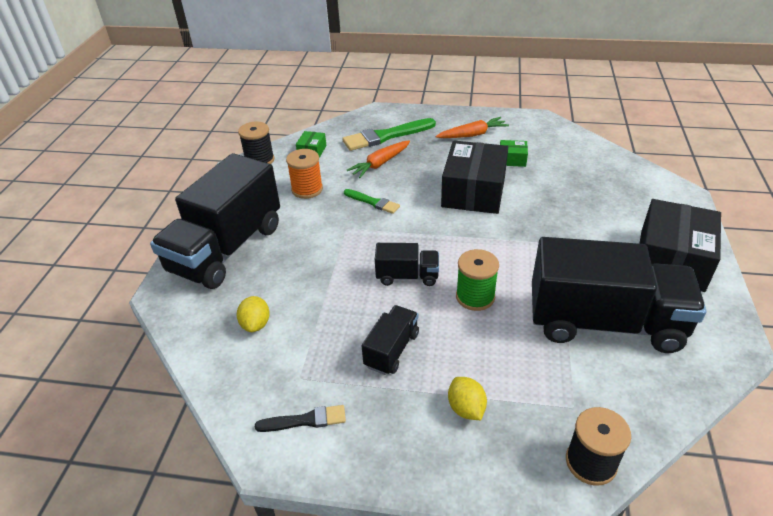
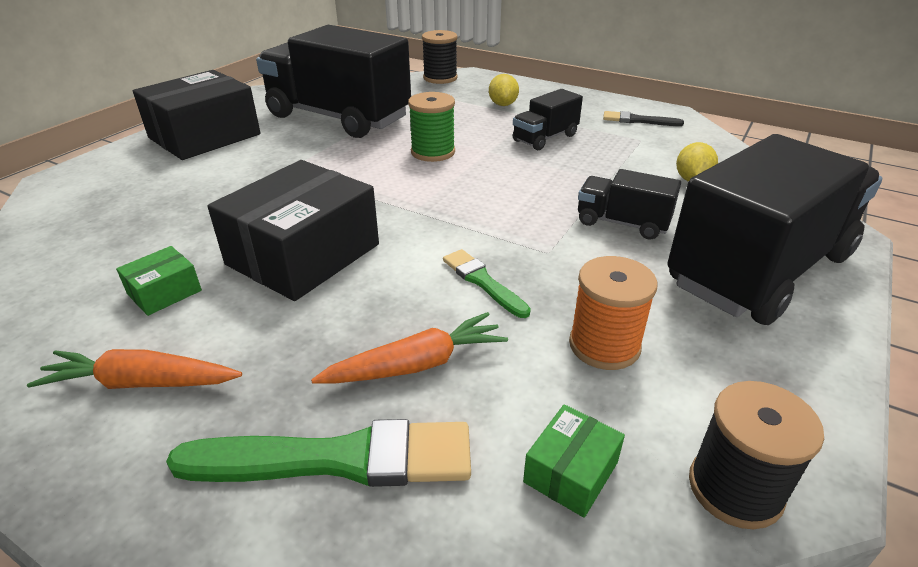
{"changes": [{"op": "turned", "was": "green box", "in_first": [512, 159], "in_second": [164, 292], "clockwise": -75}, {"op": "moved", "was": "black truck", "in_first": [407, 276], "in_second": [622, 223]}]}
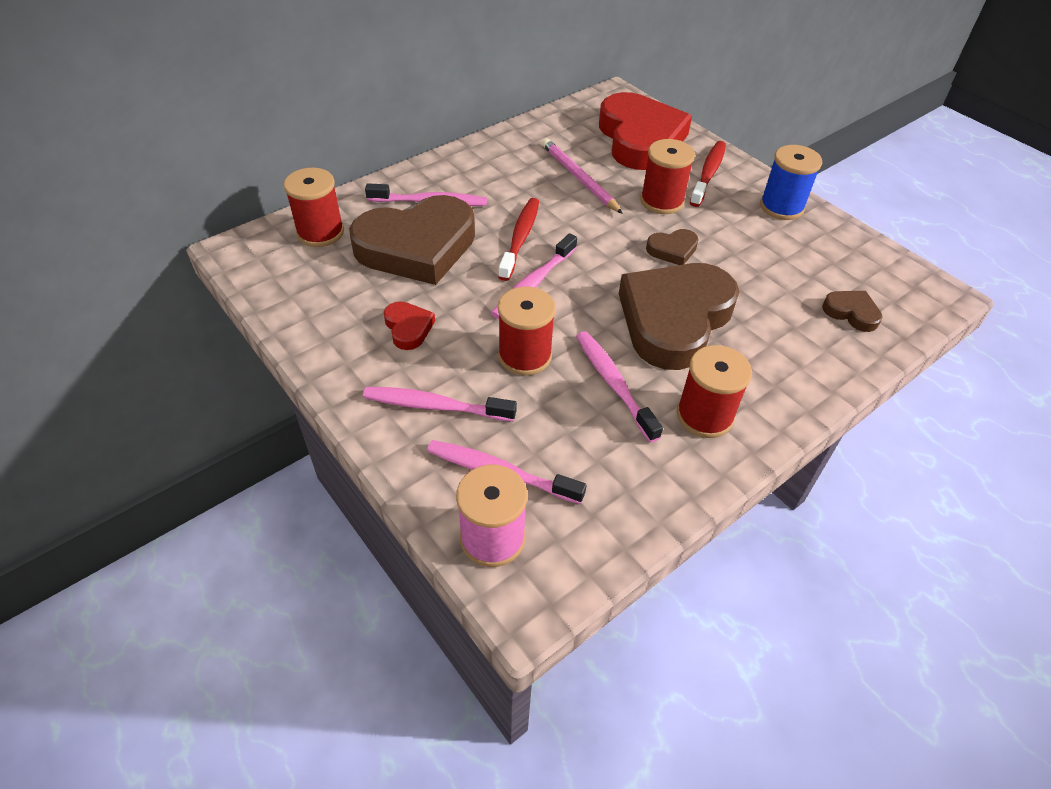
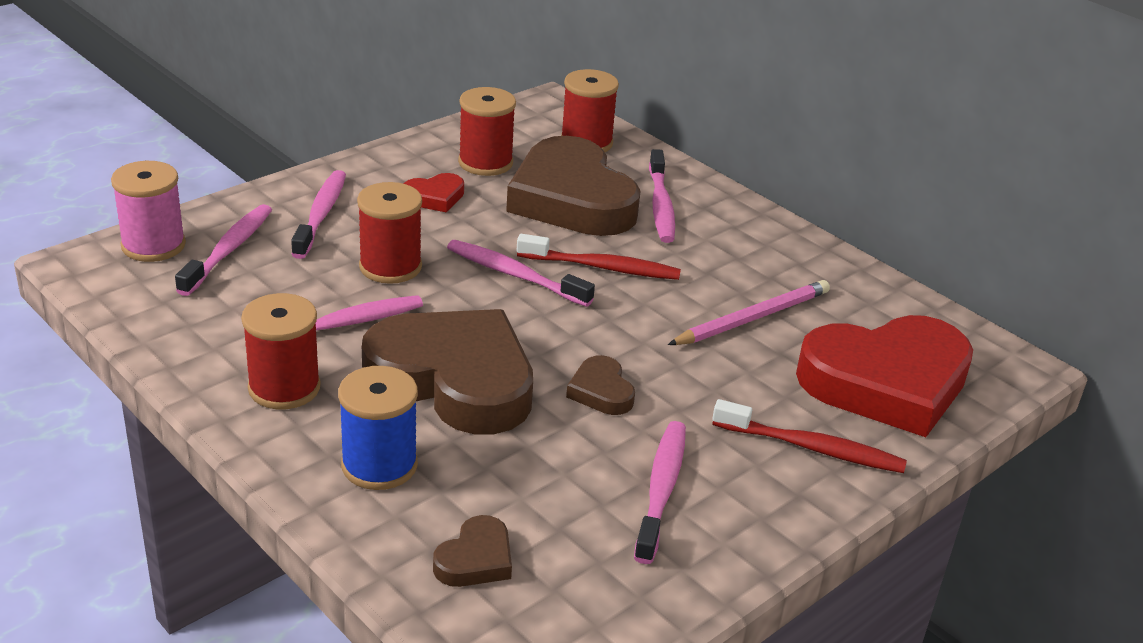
{"changes": [{"op": "moved", "was": "blue spool", "in_first": [781, 207], "in_second": [379, 465]}, {"op": "moved", "was": "red spool", "in_first": [662, 201], "in_second": [485, 163]}, {"op": "added", "now": "pink toothbrush", "in_second": [661, 490]}]}
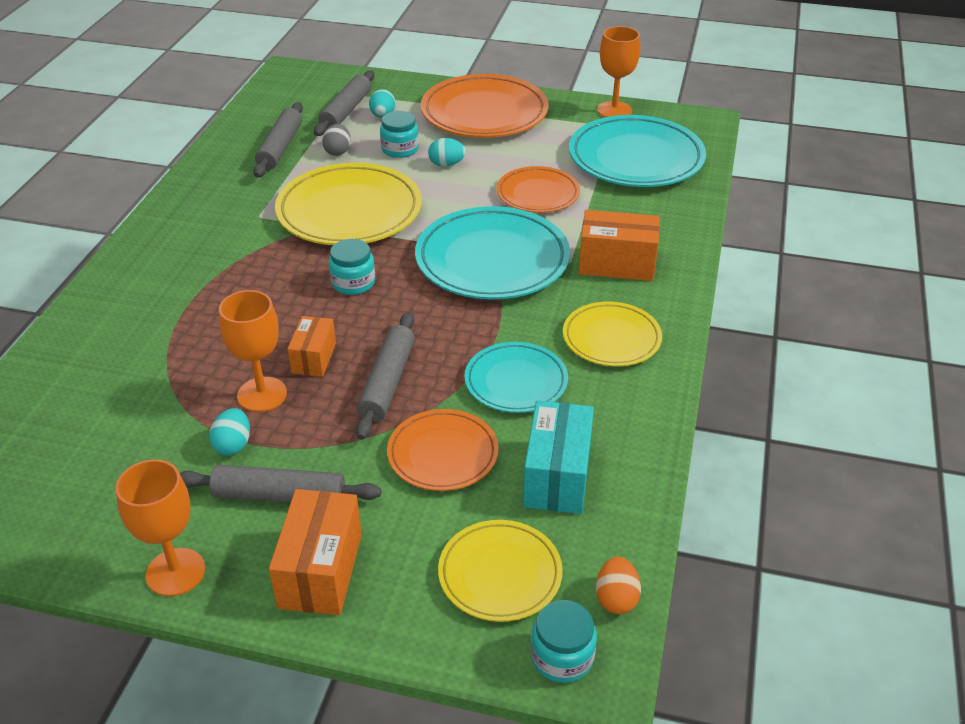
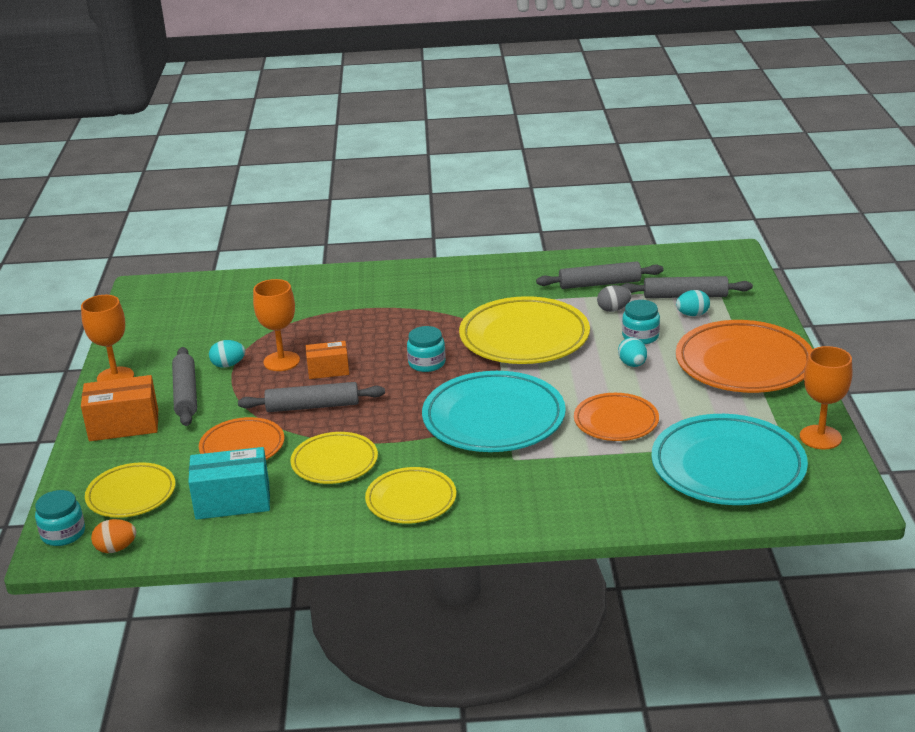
{"changes": [{"op": "recoloured", "was": "turquoise plate", "now": "yellow plate", "in_first": [516, 382], "in_second": [334, 462]}, {"op": "removed", "was": "orange box", "in_first": [617, 264]}]}
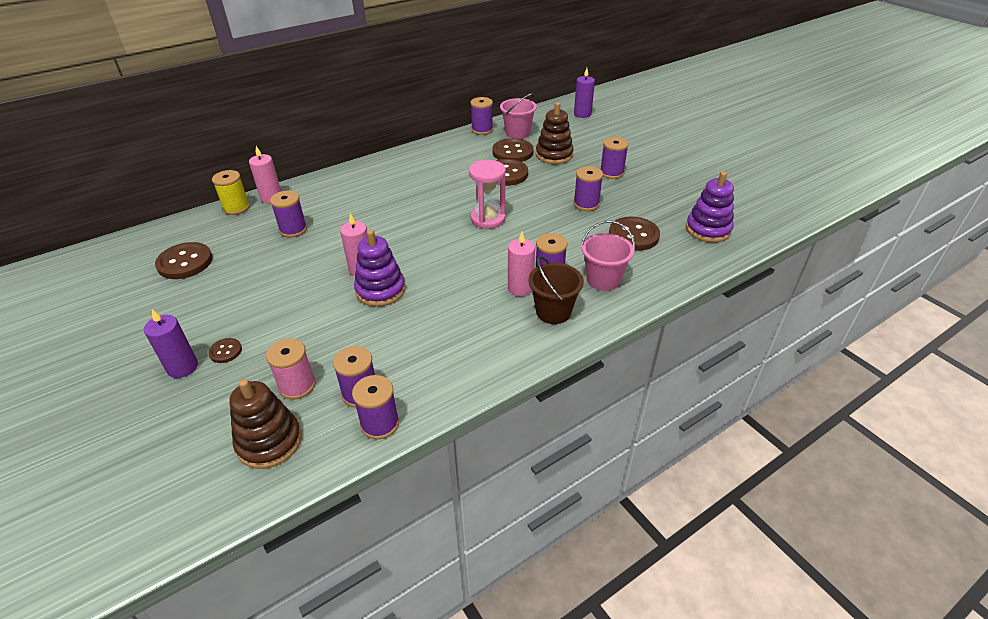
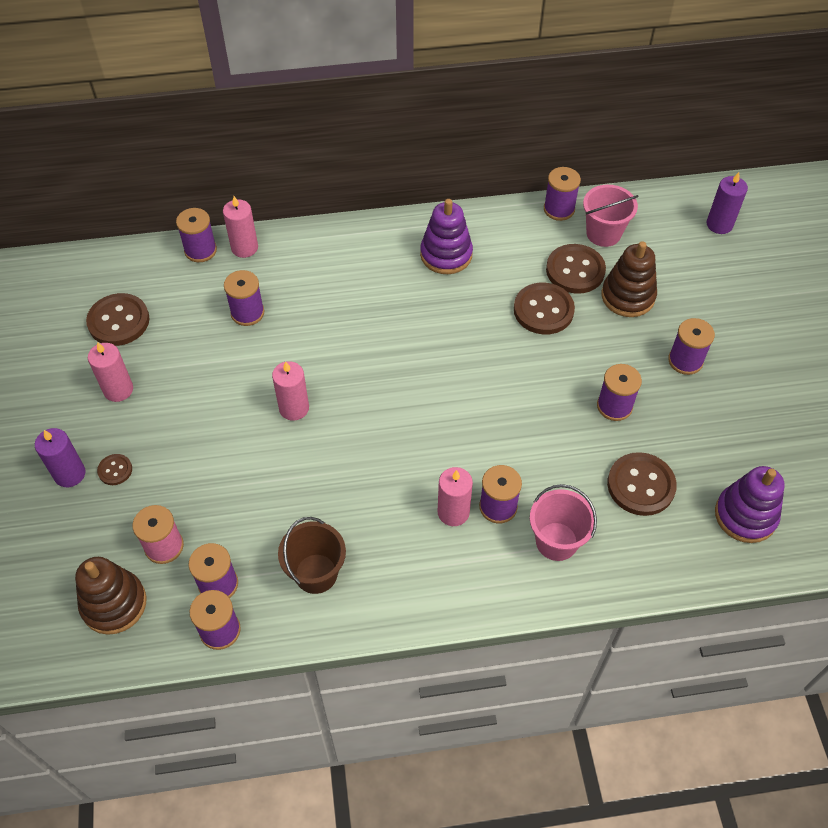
{"changes": [{"op": "added", "now": "pink candle", "in_second": [118, 390]}, {"op": "recoloured", "was": "yellow spool", "now": "purple spool", "in_first": [236, 208], "in_second": [200, 250]}, {"op": "moved", "was": "brown bucket", "in_first": [553, 312], "in_second": [316, 573]}, {"op": "moved", "was": "purple stacking toy", "in_first": [380, 290], "in_second": [446, 255]}, {"op": "removed", "was": "pink hourglass", "in_first": [488, 219]}]}
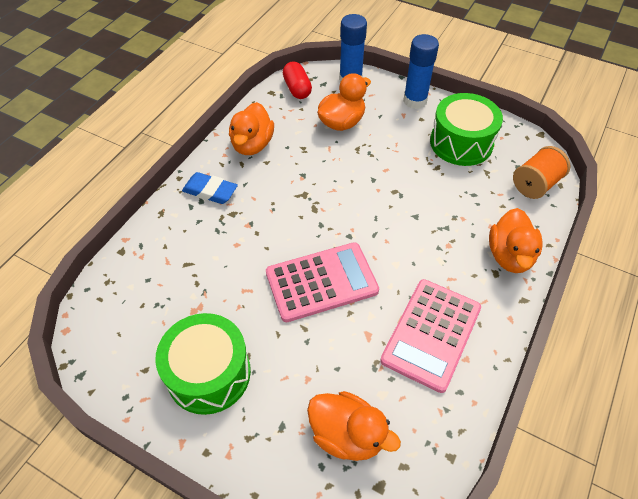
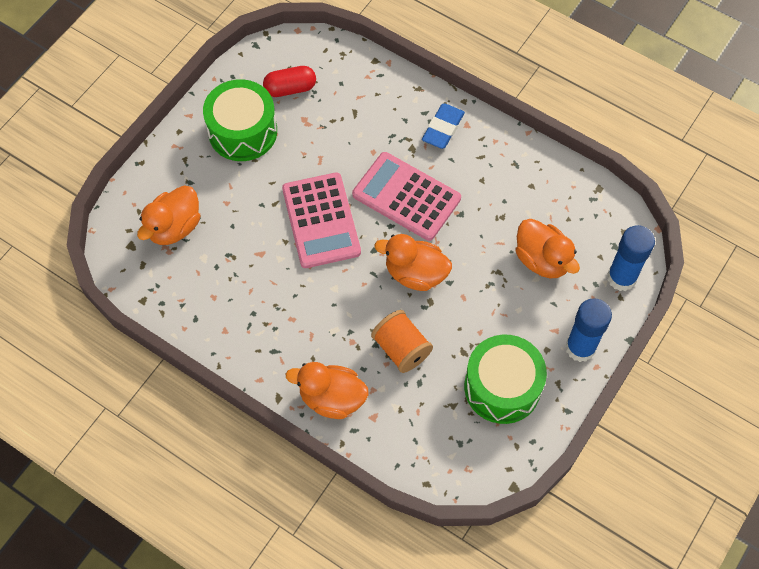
{"changes": [{"op": "moved", "was": "red capsule", "in_first": [297, 89], "in_second": [290, 88]}, {"op": "moved", "was": "pink calculator", "in_first": [431, 334], "in_second": [406, 197]}, {"op": "moved", "was": "orange spool", "in_first": [535, 184], "in_second": [401, 349]}, {"op": "moved", "was": "orange duck", "in_first": [252, 145], "in_second": [415, 273]}]}
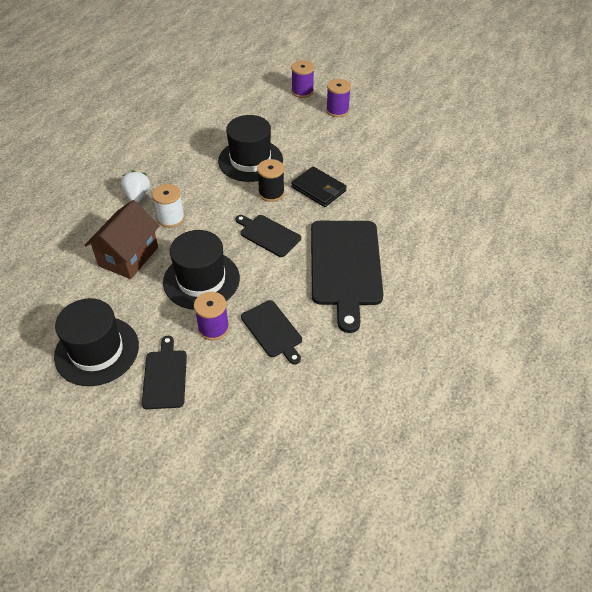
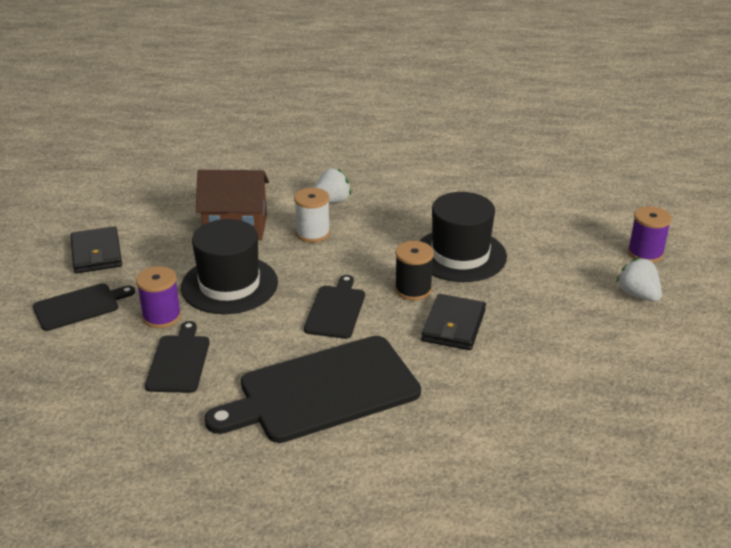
{"changes": [{"op": "replaced", "was": "black hat", "now": "black wallet", "in_first": [97, 351], "in_second": [96, 253]}, {"op": "turned", "was": "black cutting board", "in_first": [273, 330], "in_second": [179, 361], "clockwise": 150}, {"op": "replaced", "was": "purple spool", "now": "white strawberry", "in_first": [337, 110], "in_second": [638, 295]}]}
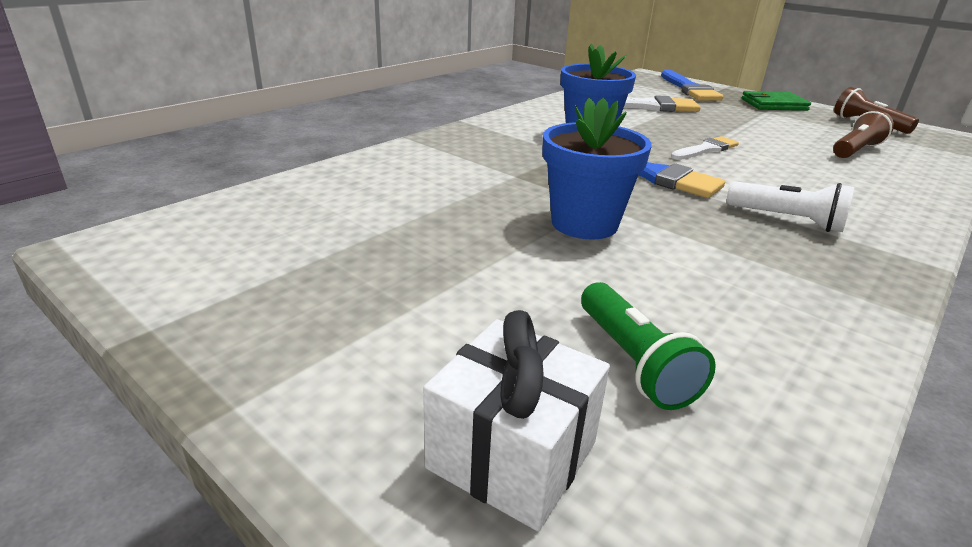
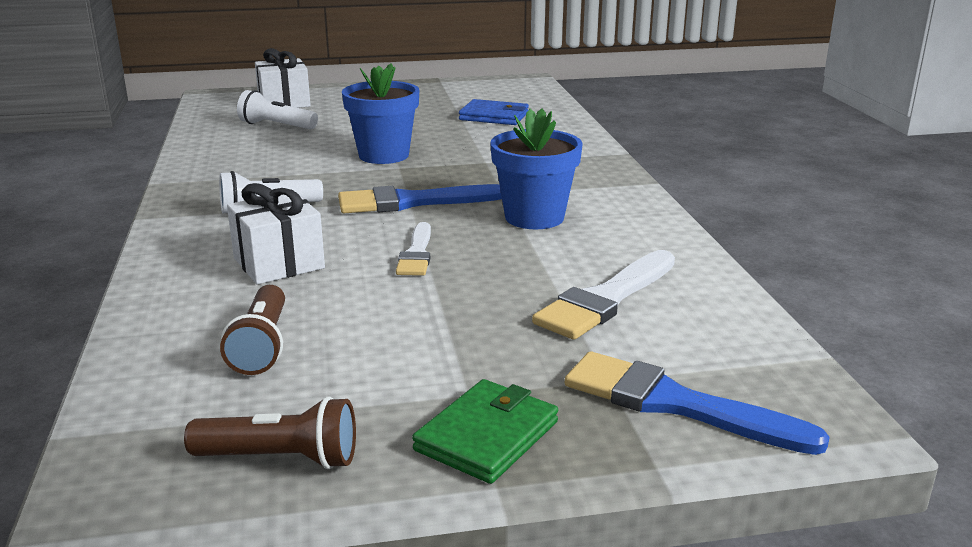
{"changes": [{"op": "added", "now": "white gift", "in_second": [279, 263]}, {"op": "recoloured", "was": "green flashlight", "now": "white flashlight", "in_first": [634, 362], "in_second": [276, 126]}, {"op": "added", "now": "blue wallet", "in_second": [494, 116]}]}
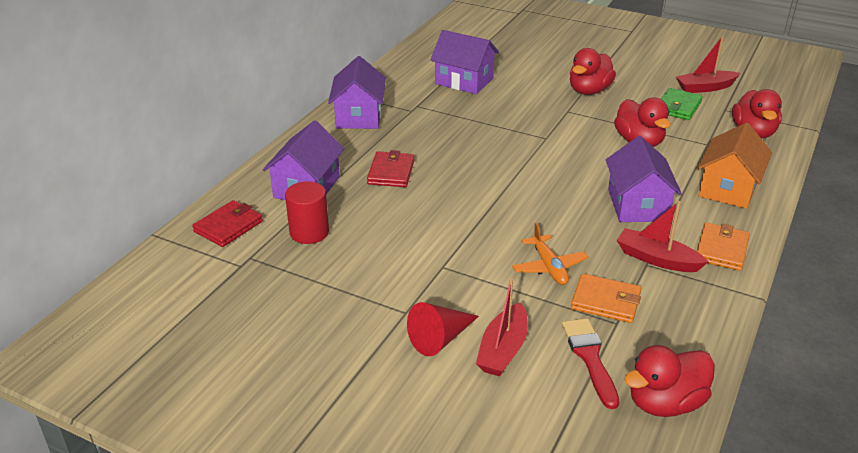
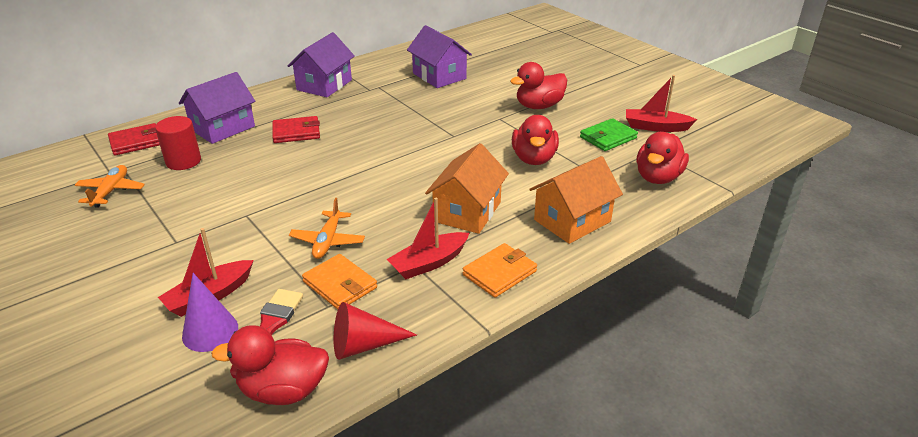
{"changes": [{"op": "added", "now": "orange plane", "in_second": [111, 191]}, {"op": "added", "now": "purple cone", "in_second": [210, 331]}, {"op": "turned", "was": "red wallet", "in_first": [391, 172], "in_second": [296, 132], "clockwise": 45}, {"op": "moved", "was": "red cone", "in_first": [440, 339], "in_second": [364, 345]}, {"op": "turned", "was": "red boat", "in_first": [657, 259], "in_second": [429, 263], "clockwise": -90}, {"op": "recoloured", "was": "purple house", "now": "orange house", "in_first": [637, 205], "in_second": [467, 212]}]}
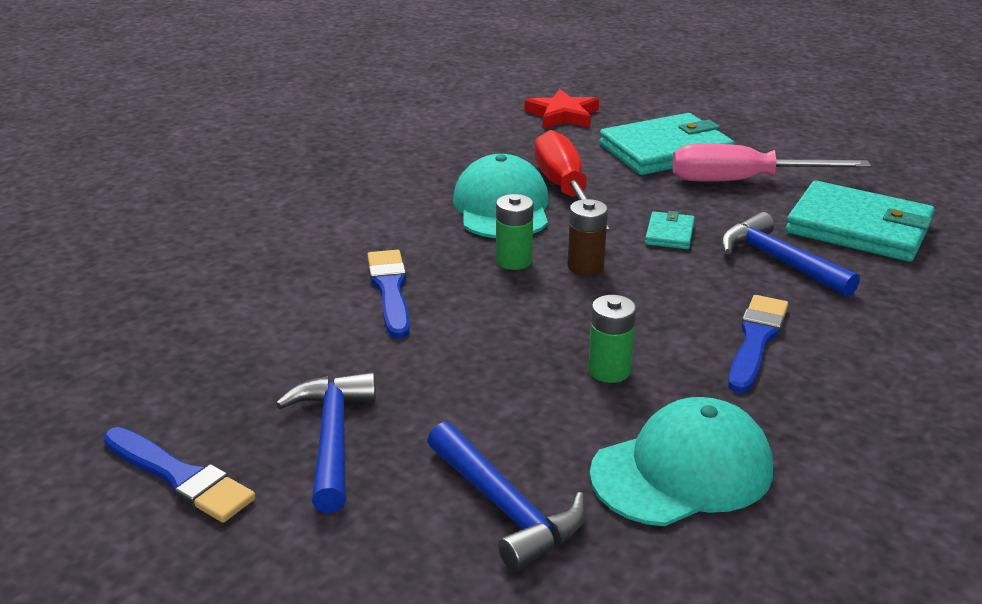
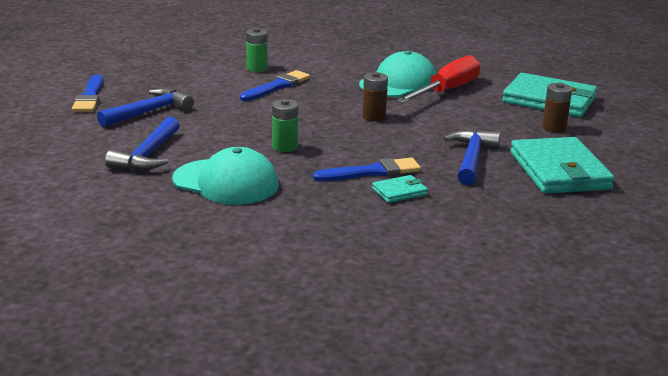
{"changes": [{"op": "moved", "was": "green battery", "in_first": [514, 261], "in_second": [257, 68]}, {"op": "moved", "was": "turquoise wallet", "in_first": [669, 233], "in_second": [399, 191]}, {"op": "replaced", "was": "pink screwdriver", "now": "brown battery", "in_first": [743, 181], "in_second": [554, 128]}, {"op": "removed", "was": "red star", "in_first": [562, 115]}]}
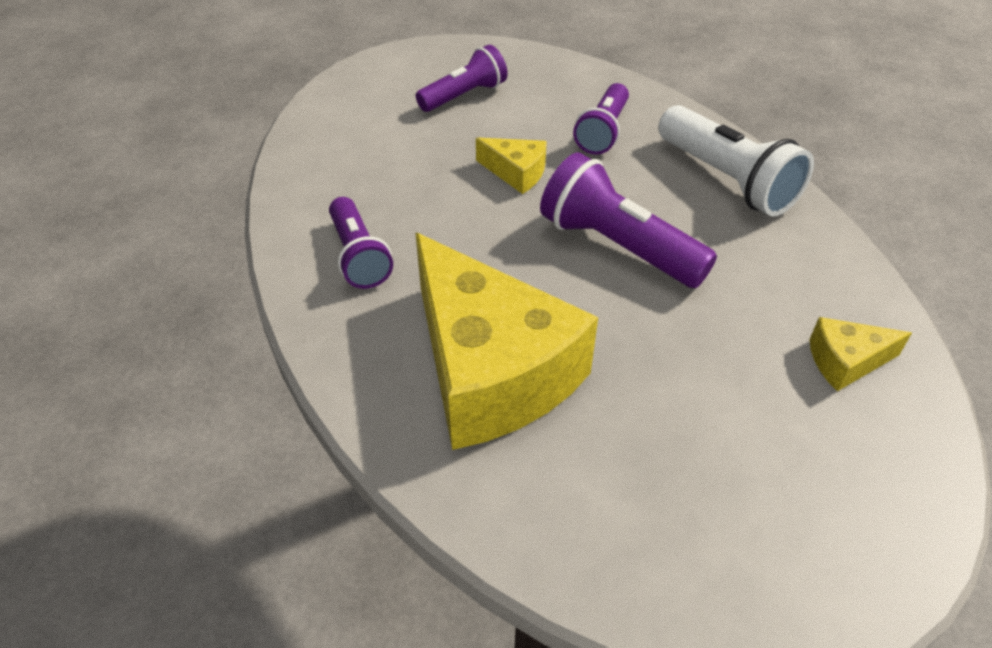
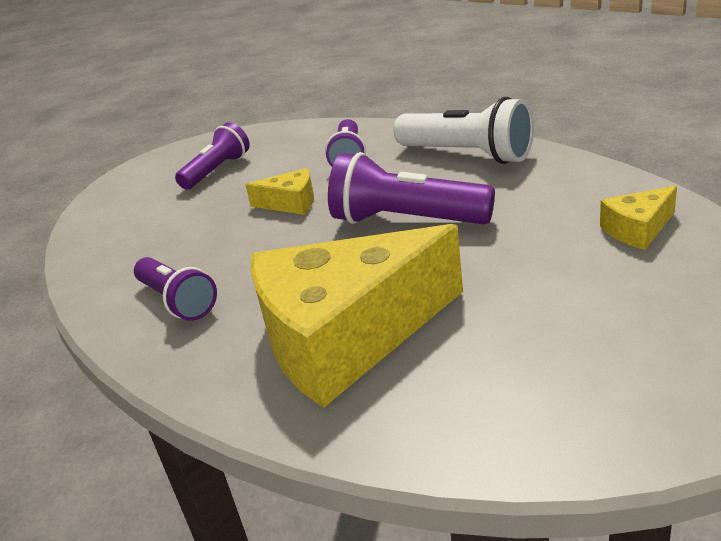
{"changes": [{"op": "turned", "was": "yellow cheese", "in_first": [490, 370], "in_second": [346, 338], "clockwise": 120}]}
